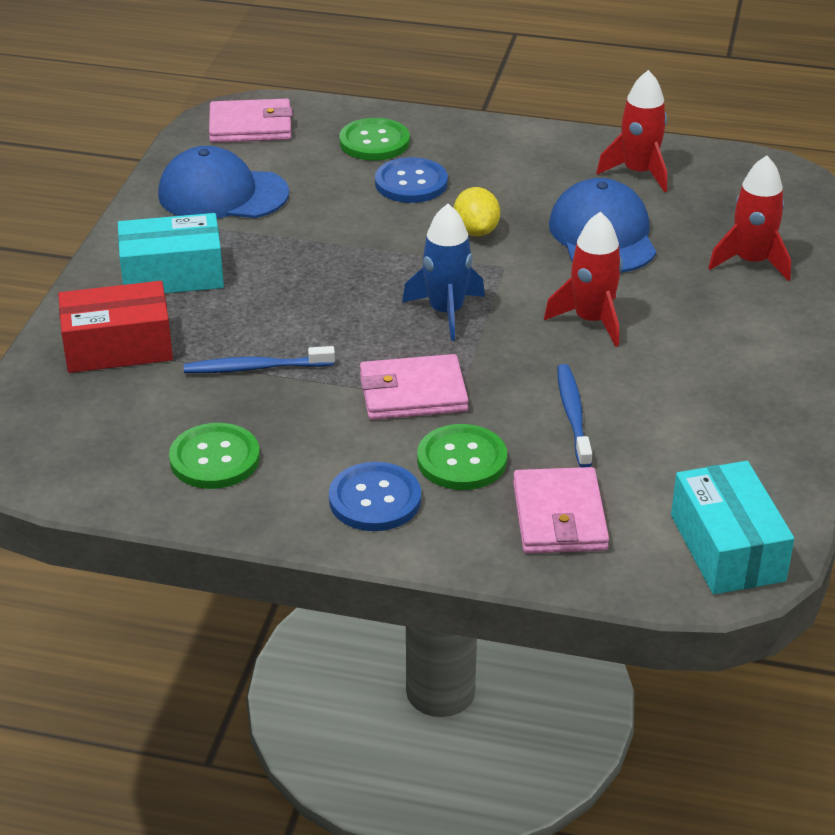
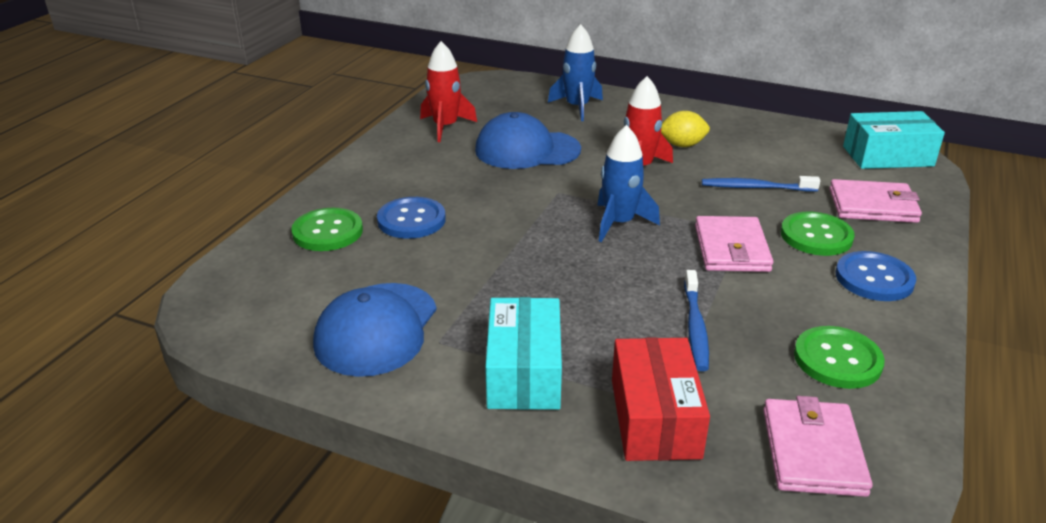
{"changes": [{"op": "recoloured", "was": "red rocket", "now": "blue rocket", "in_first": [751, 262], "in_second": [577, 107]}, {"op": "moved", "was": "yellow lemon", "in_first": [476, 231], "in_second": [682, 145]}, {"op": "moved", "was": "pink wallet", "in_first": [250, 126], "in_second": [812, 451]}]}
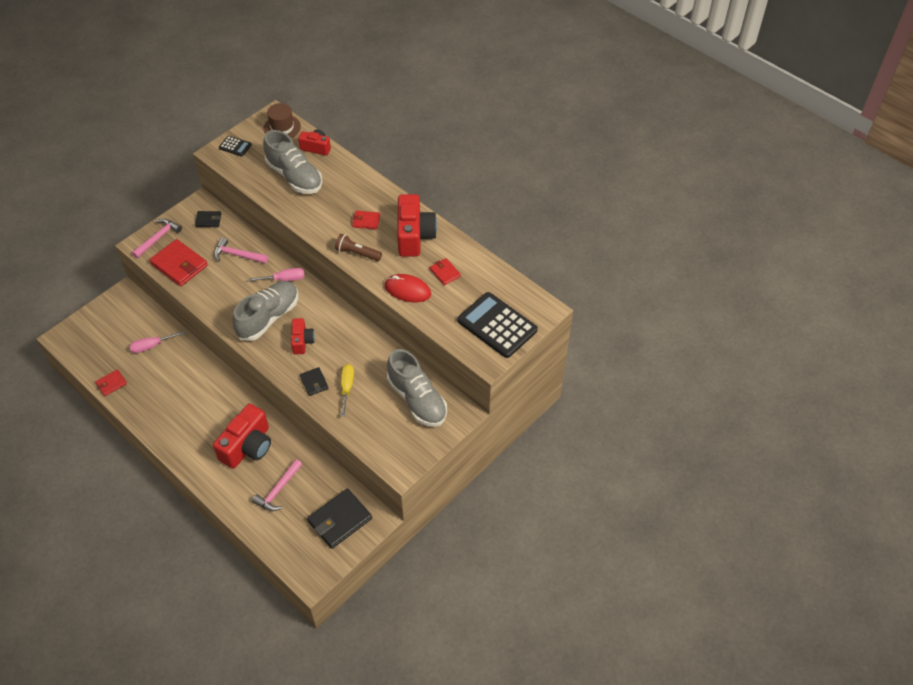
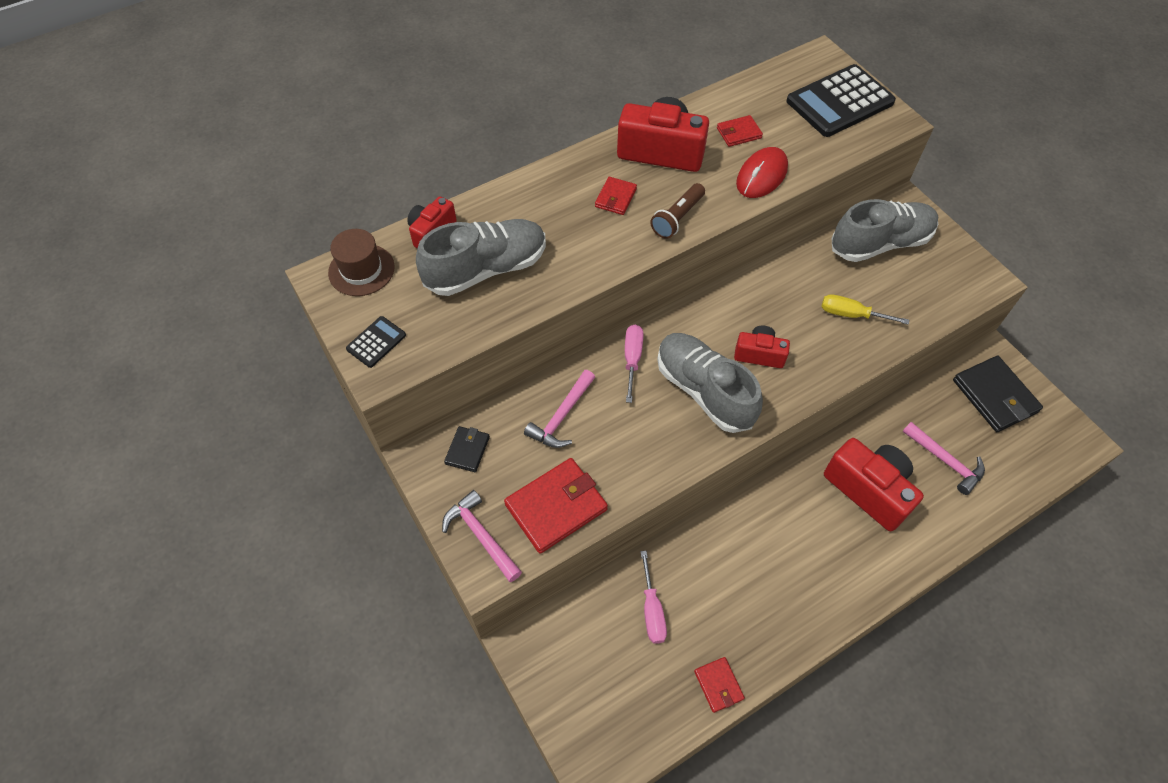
{"changes": [{"op": "removed", "was": "black wallet", "in_first": [314, 382]}]}
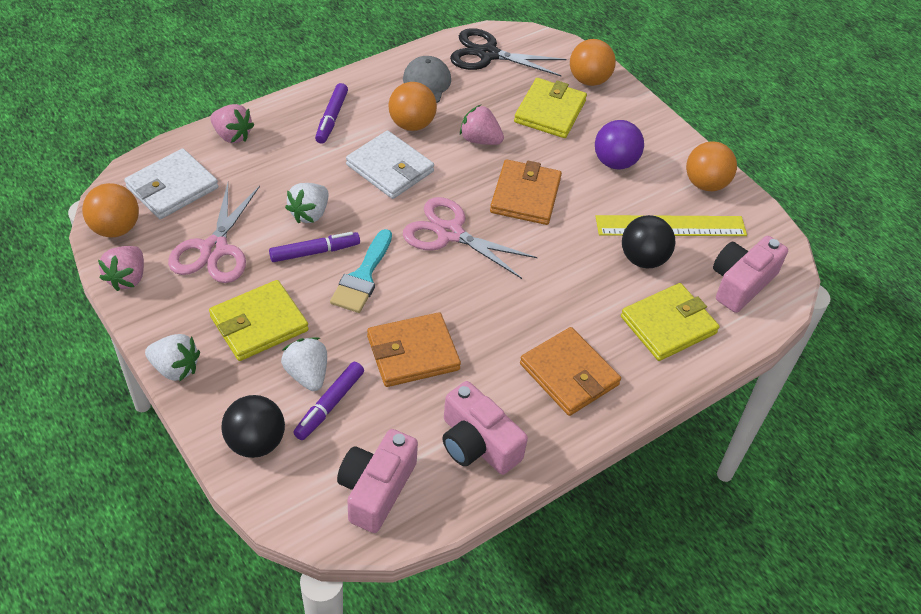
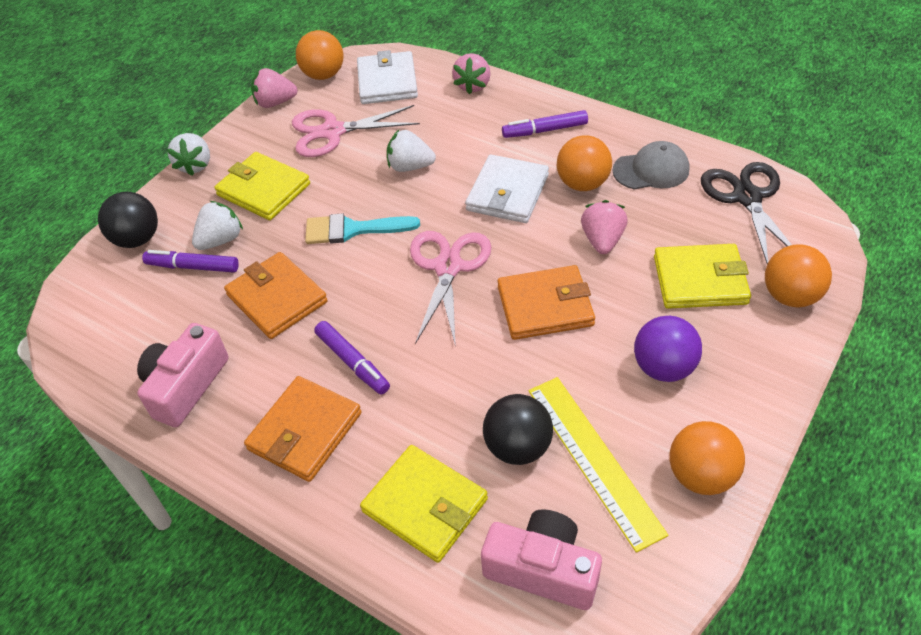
{"changes": [{"op": "moved", "was": "purple marker", "in_first": [315, 252], "in_second": [352, 362]}, {"op": "turned", "was": "white wallet", "in_first": [172, 187], "in_second": [387, 82], "clockwise": 60}, {"op": "removed", "was": "pink camera", "in_first": [376, 489]}]}
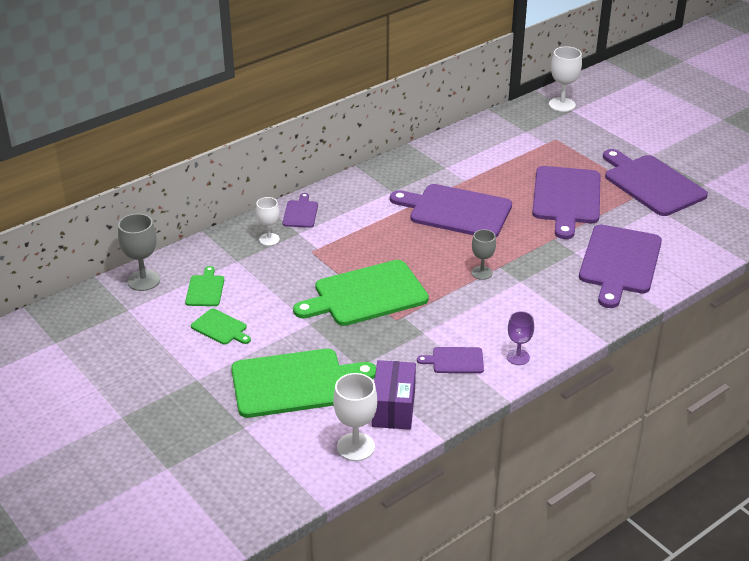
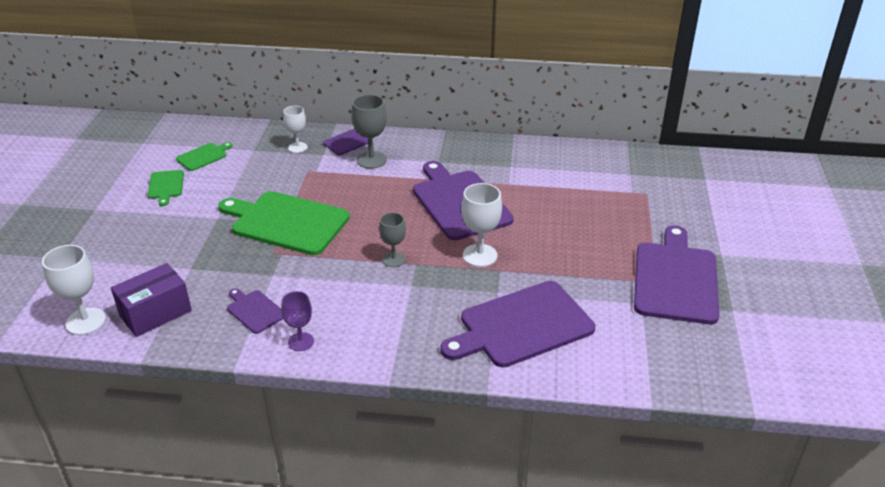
{"changes": [{"op": "moved", "was": "grey goblet", "in_first": [143, 280], "in_second": [371, 160]}, {"op": "moved", "was": "white goblet", "in_first": [562, 105], "in_second": [480, 255]}, {"op": "removed", "was": "green cutting board", "in_first": [294, 383]}, {"op": "removed", "was": "purple cutting board", "in_first": [566, 198]}]}
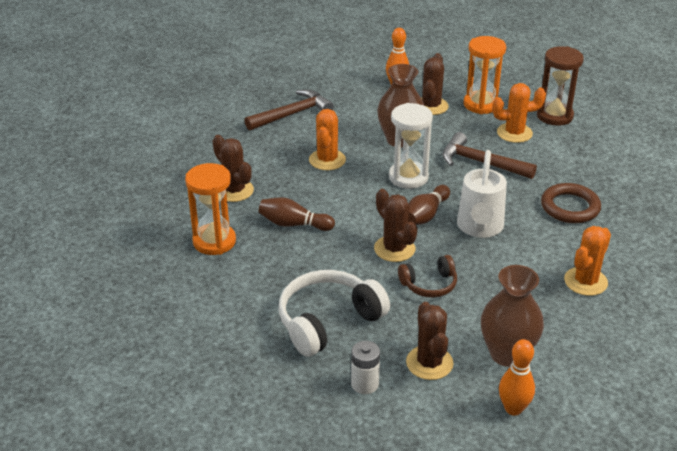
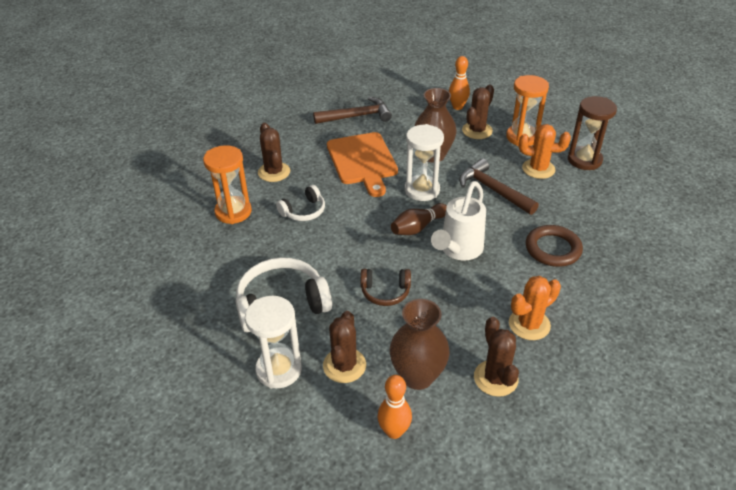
{"changes": [{"op": "replaced", "was": "white battery", "now": "white hourglass", "in_first": [364, 384], "in_second": [279, 370]}, {"op": "replaced", "was": "brown bowling pin", "now": "white headphones", "in_first": [294, 224], "in_second": [303, 211]}, {"op": "replaced", "was": "orange cactus", "now": "orange cutting board", "in_first": [327, 160], "in_second": [362, 161]}, {"op": "moved", "was": "brown cactus", "in_first": [394, 249], "in_second": [495, 378]}]}
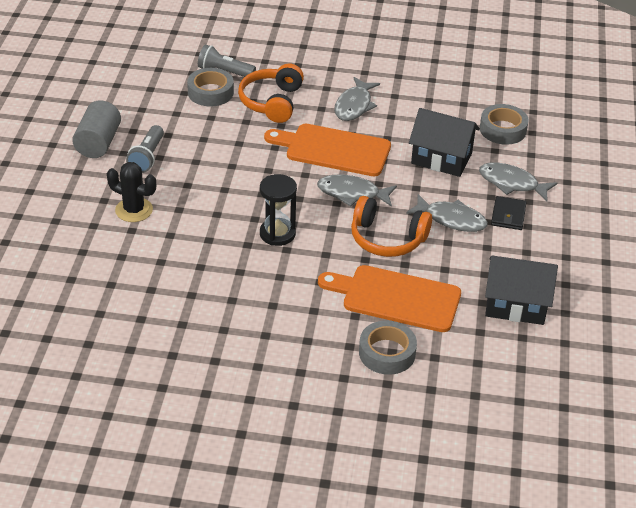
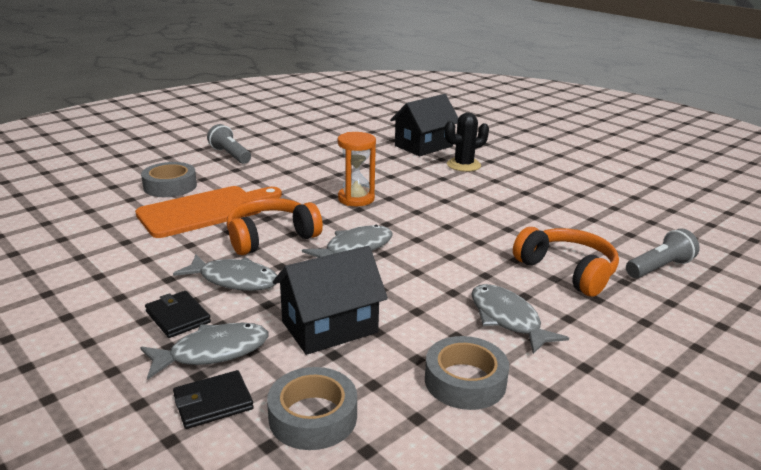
{"changes": [{"op": "turned", "was": "grey fish", "in_first": [451, 219], "in_second": [234, 280], "clockwise": -135}, {"op": "added", "now": "black wallet", "in_second": [213, 402]}, {"op": "moved", "was": "grey flashlight", "in_first": [147, 157], "in_second": [230, 155]}, {"op": "recoloured", "was": "black hourglass", "now": "orange hourglass", "in_first": [277, 234], "in_second": [356, 199]}, {"op": "moved", "was": "black house", "in_first": [515, 305], "in_second": [423, 146]}, {"op": "moved", "was": "grey tape", "in_first": [210, 92], "in_second": [465, 381]}, {"op": "removed", "was": "grey cylinder", "in_first": [98, 143]}, {"op": "removed", "was": "orange cutting board", "in_first": [333, 150]}]}
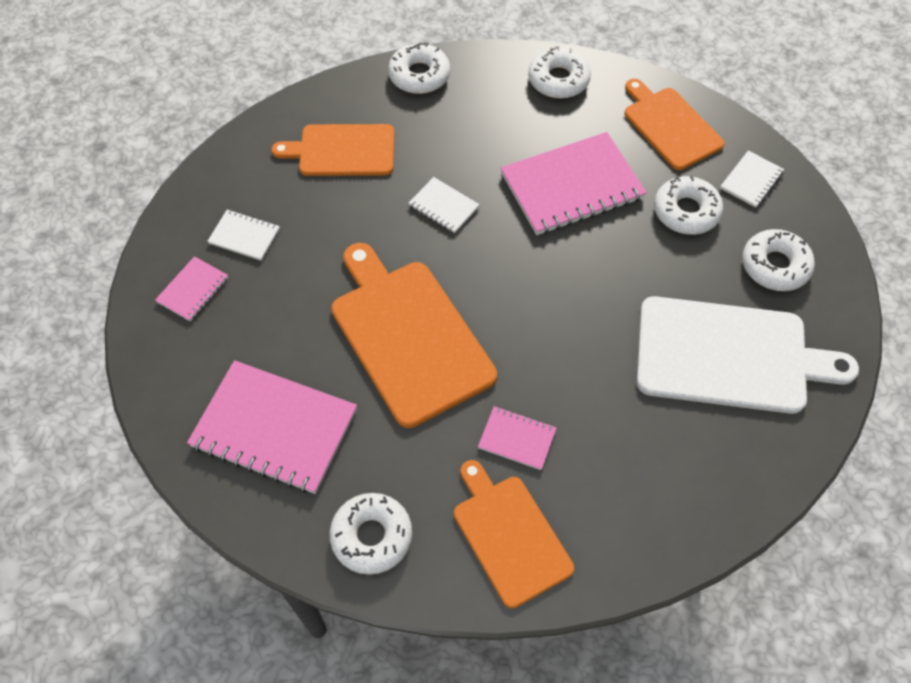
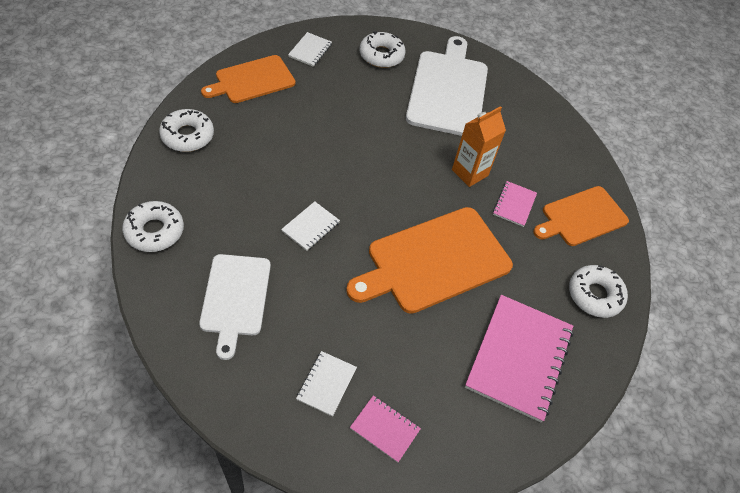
{"changes": [{"op": "recoloured", "was": "orange cutting board", "now": "white cutting board", "in_first": [342, 150], "in_second": [235, 298]}, {"op": "turned", "was": "white notebook", "in_first": [751, 180], "in_second": [310, 50], "clockwise": 75}, {"op": "added", "now": "orange carton", "in_second": [470, 173]}, {"op": "removed", "was": "pink notebook", "in_first": [572, 186]}, {"op": "removed", "was": "white donut", "in_first": [686, 211]}]}
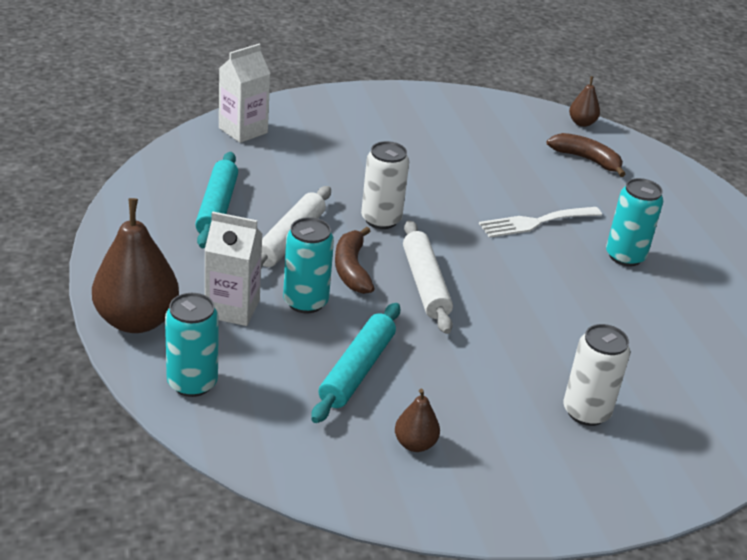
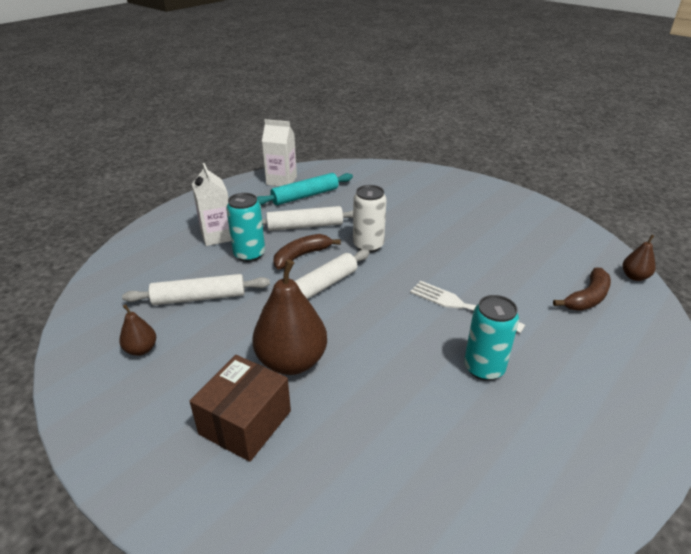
{"changes": [{"op": "recoloured", "was": "turquoise rolling pin", "now": "white rolling pin", "in_first": [357, 370], "in_second": [199, 298]}, {"op": "replaced", "was": "white can", "now": "brown box", "in_first": [586, 412], "in_second": [245, 422]}, {"op": "moved", "was": "brown pear", "in_first": [137, 320], "in_second": [292, 361]}, {"op": "moved", "was": "white carton", "in_first": [243, 130], "in_second": [281, 180]}, {"op": "turned", "was": "brown banana", "in_first": [586, 160], "in_second": [587, 298], "clockwise": 45}, {"op": "removed", "was": "turquoise can", "in_first": [192, 383]}]}
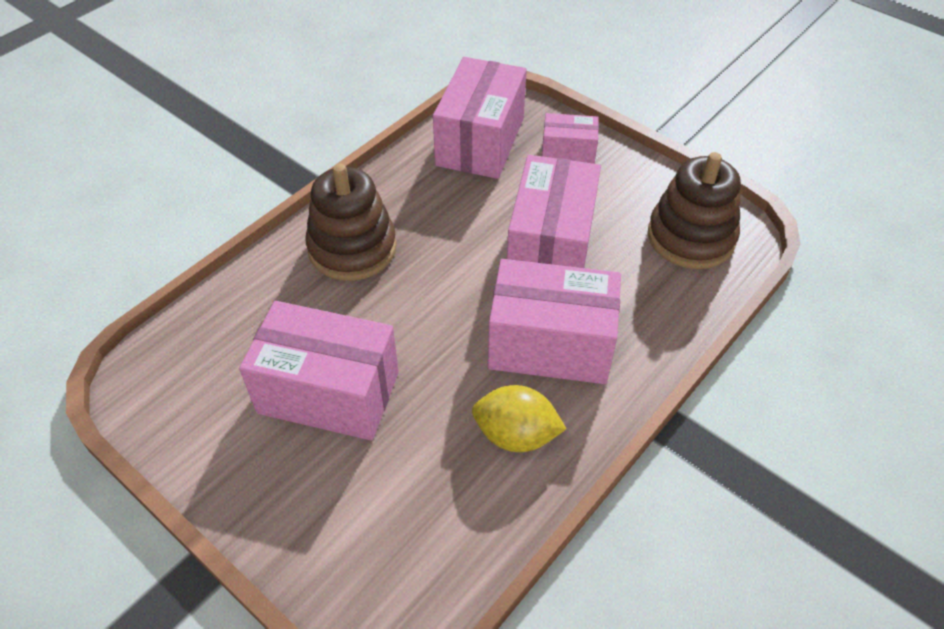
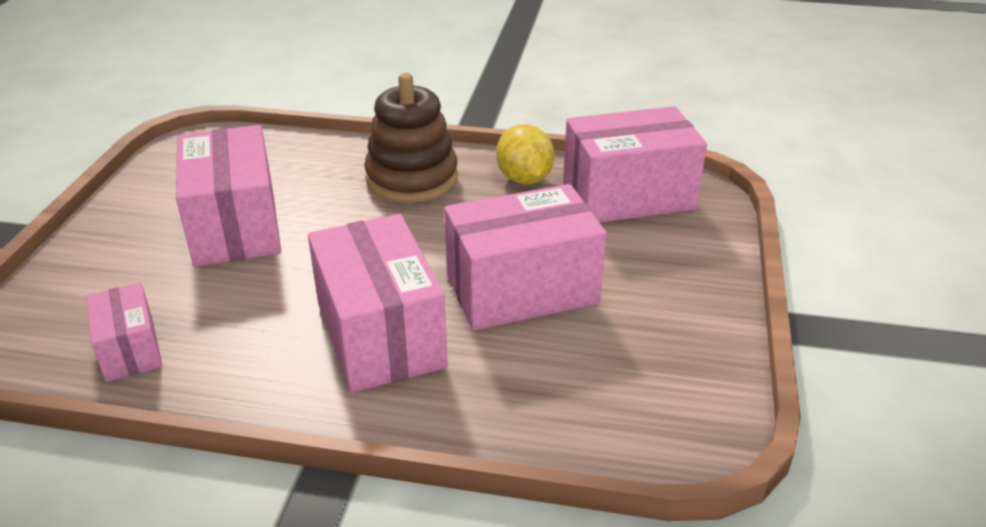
{"changes": [{"op": "moved", "was": "pink box", "in_first": [568, 153], "in_second": [130, 350]}, {"op": "moved", "was": "yellow lemon", "in_first": [516, 435], "in_second": [524, 179]}, {"op": "removed", "was": "brown stacking toy", "in_first": [691, 237]}]}
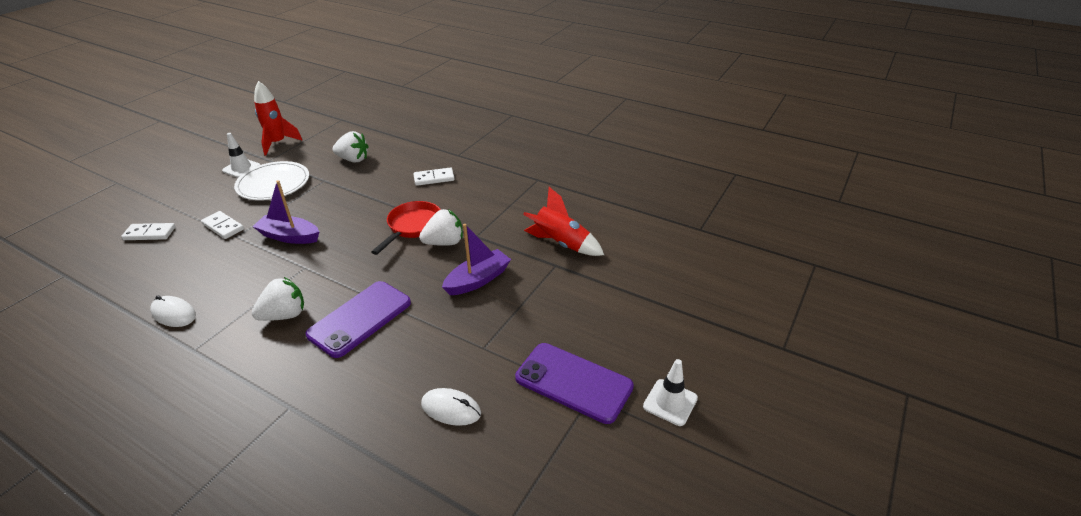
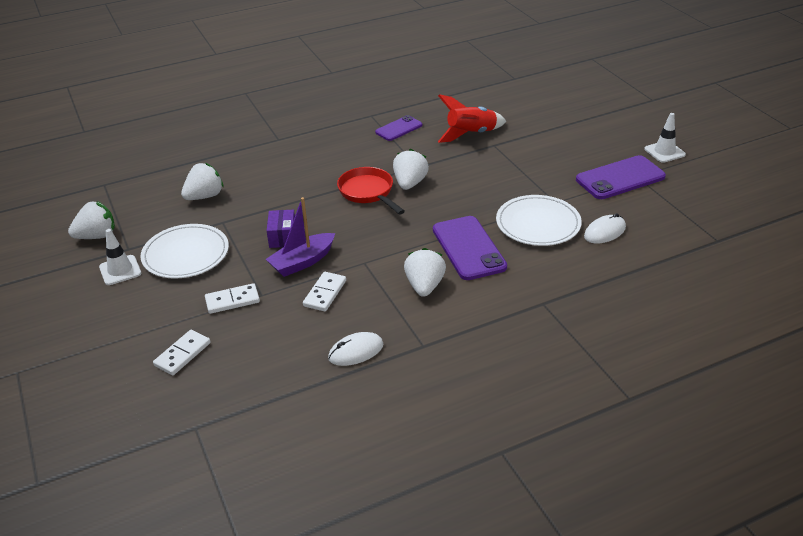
{"changes": [{"op": "replaced", "was": "red rocket", "now": "white strawberry", "in_first": [278, 143], "in_second": [97, 236]}, {"op": "added", "now": "purple box", "in_second": [282, 237]}, {"op": "moved", "was": "white domino", "in_first": [434, 178], "in_second": [325, 293]}, {"op": "added", "now": "purple phone", "in_second": [399, 129]}, {"op": "added", "now": "white plate", "in_second": [538, 224]}, {"op": "removed", "was": "purple boat", "in_first": [478, 280]}]}
